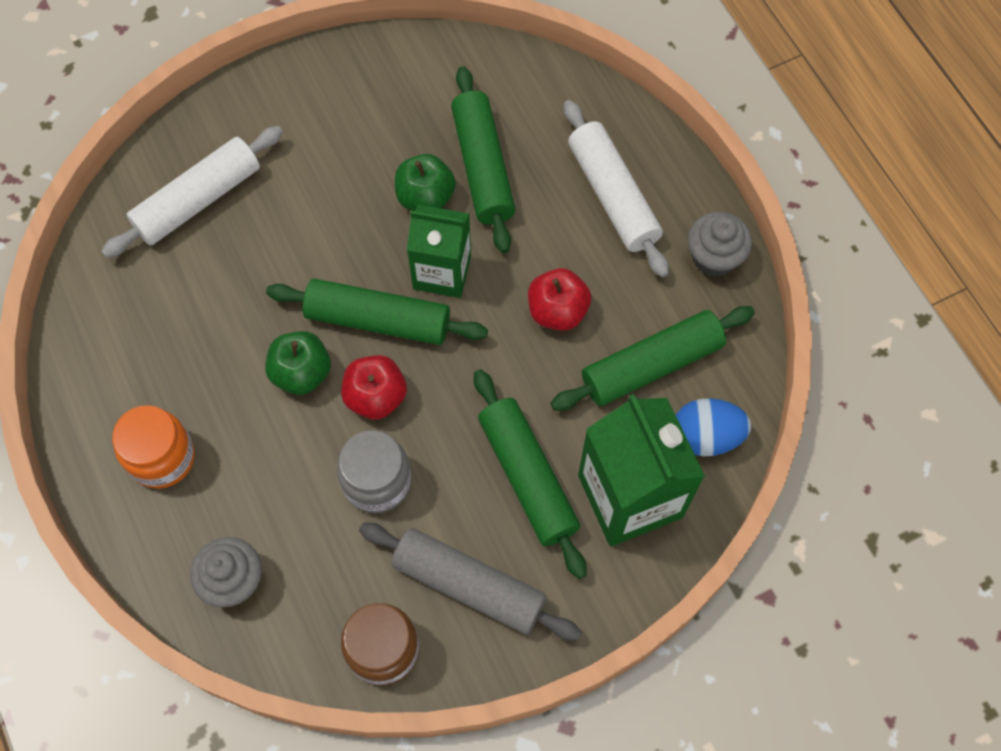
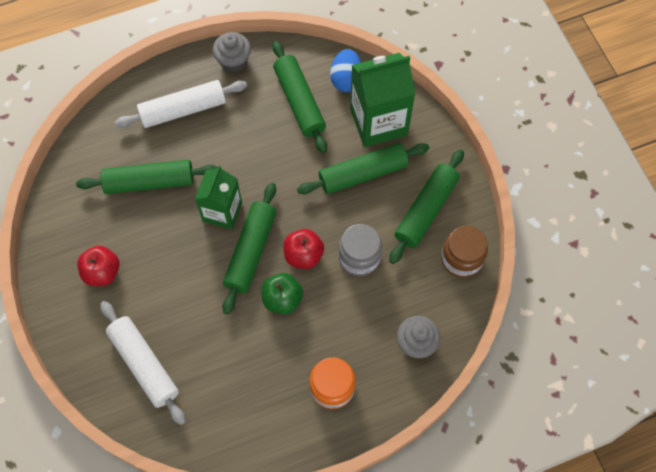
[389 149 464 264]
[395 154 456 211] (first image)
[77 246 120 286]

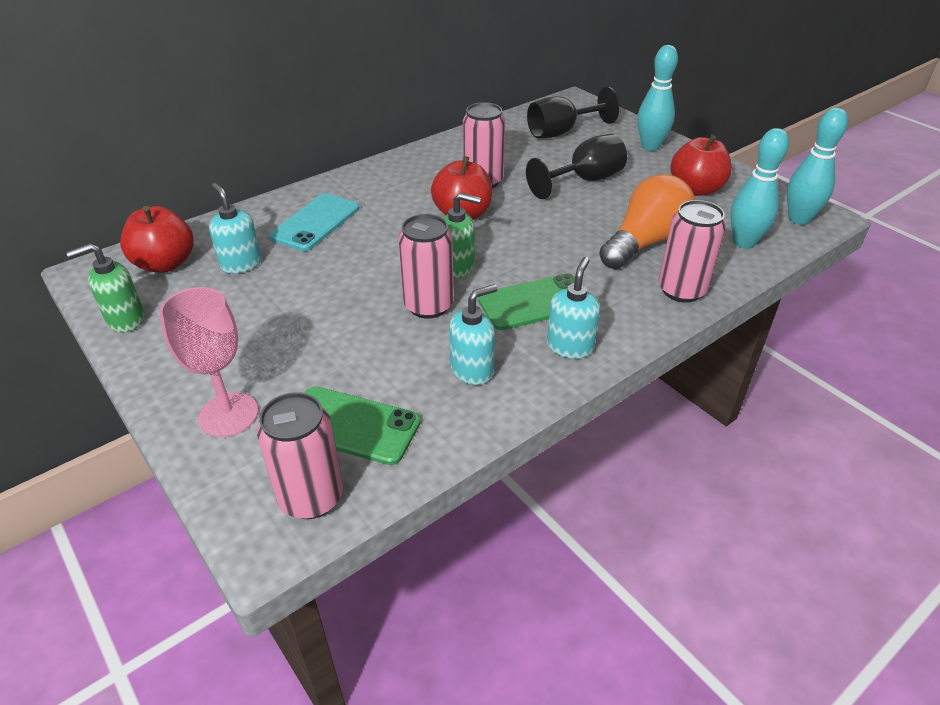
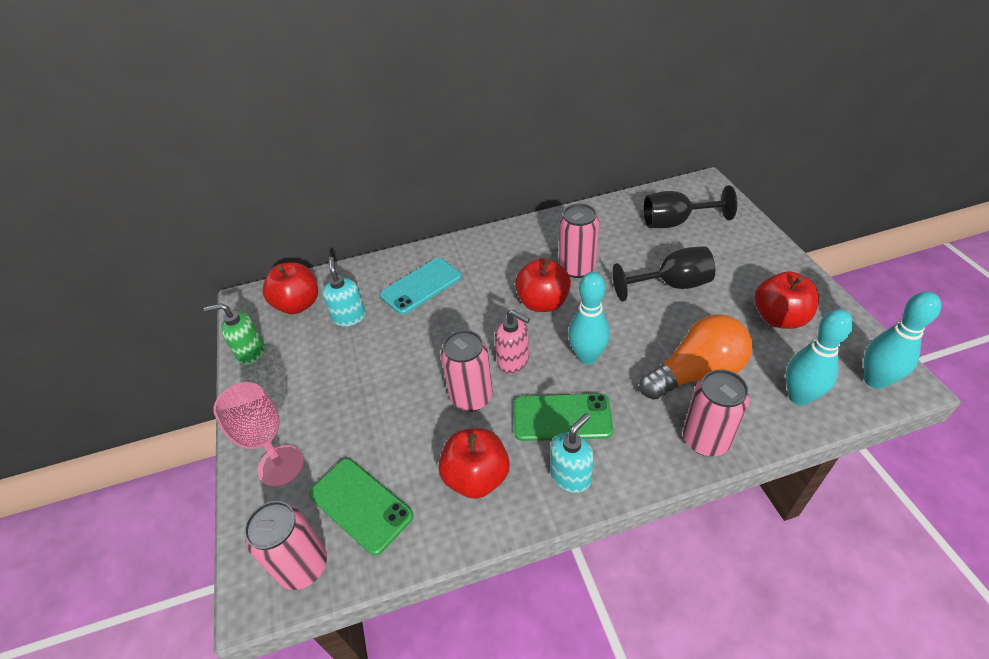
[495 310 530 374]
[439 428 510 499]
[568 272 610 365]

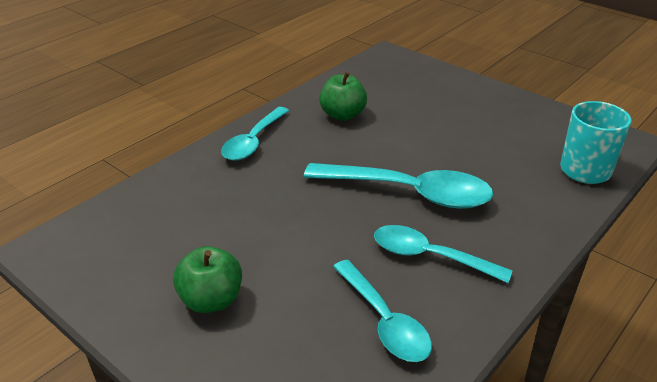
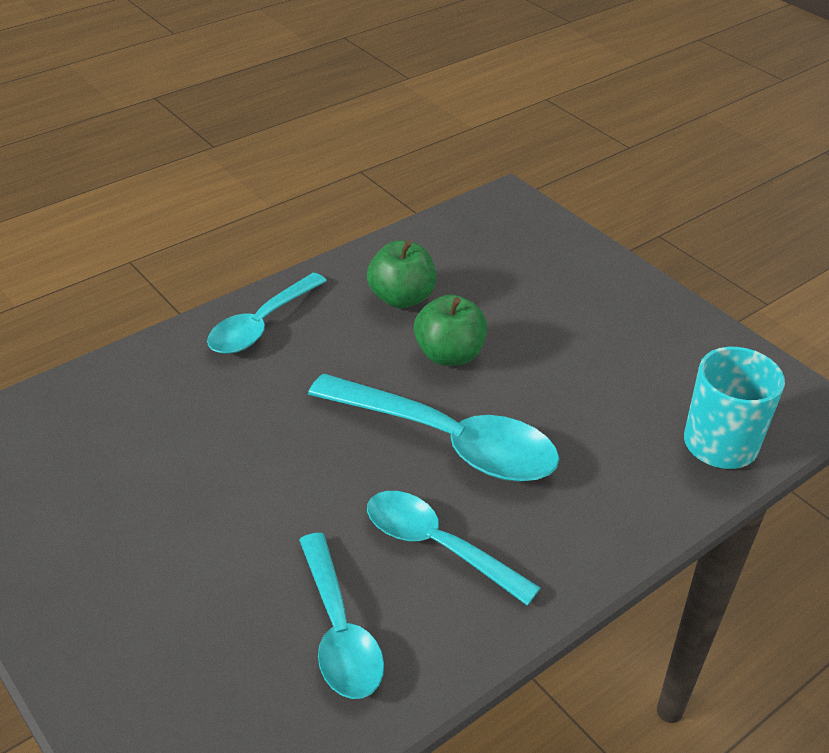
[414 294 487 366]

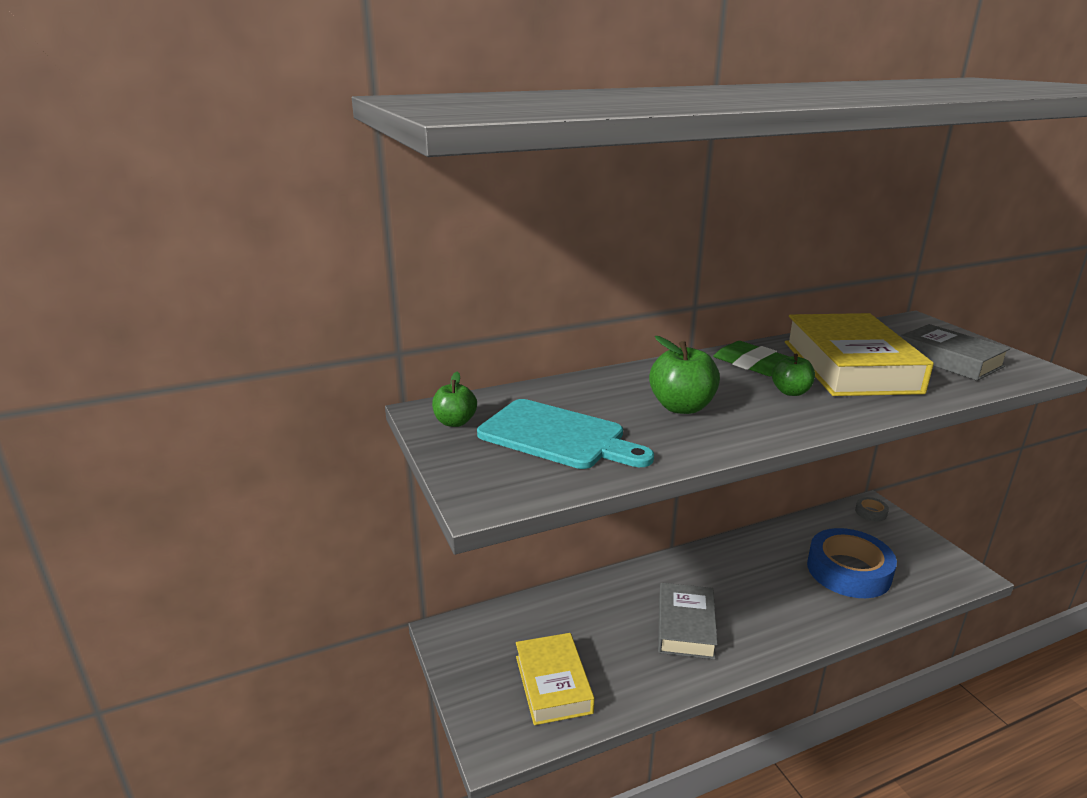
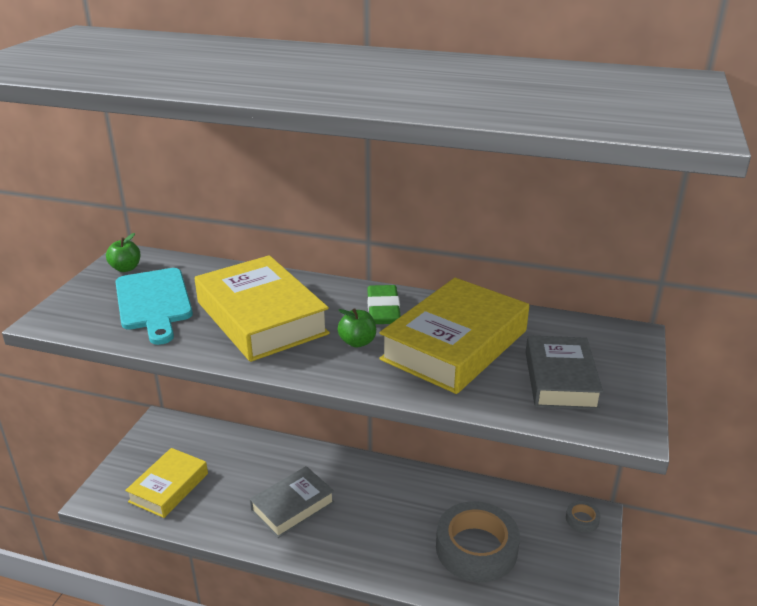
[195 255 330 362]
[436 501 520 583]

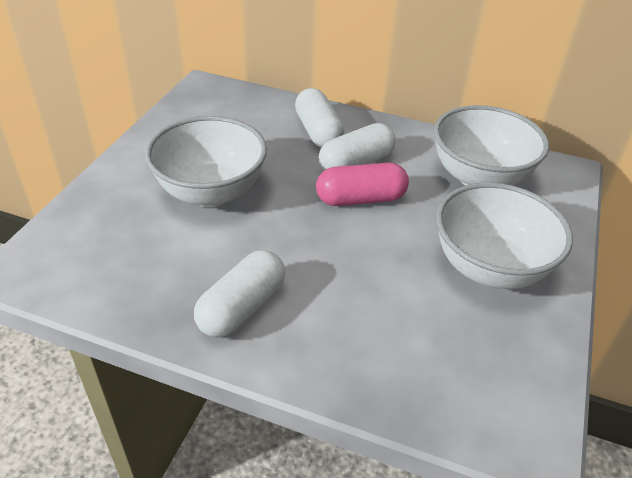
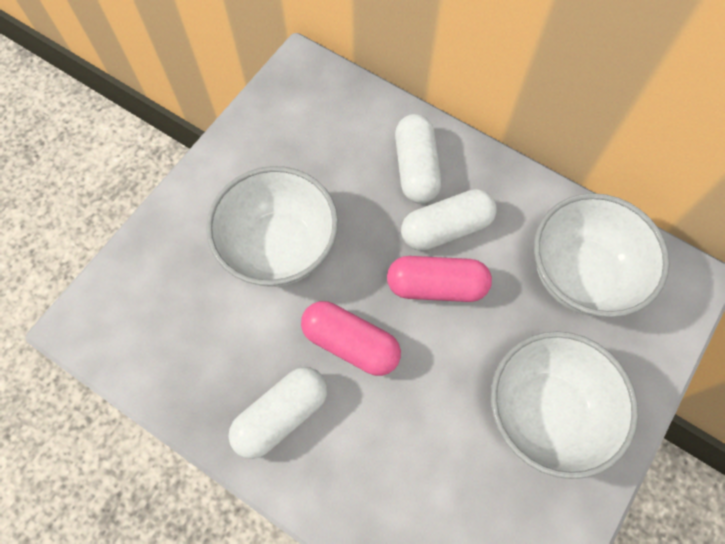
[301 301 401 376]

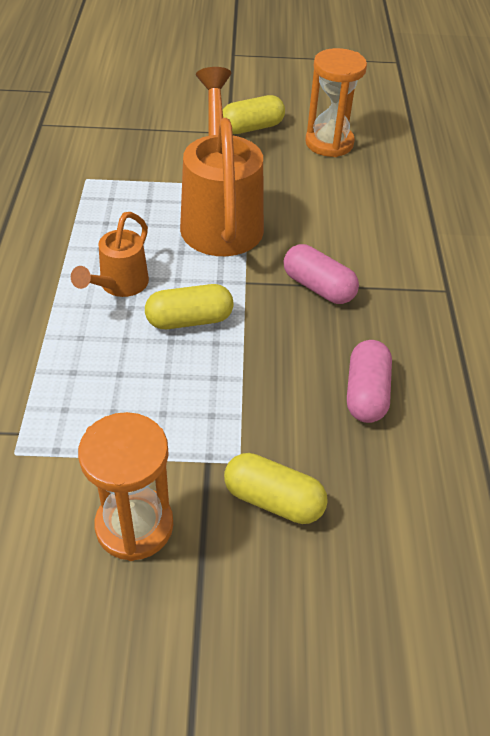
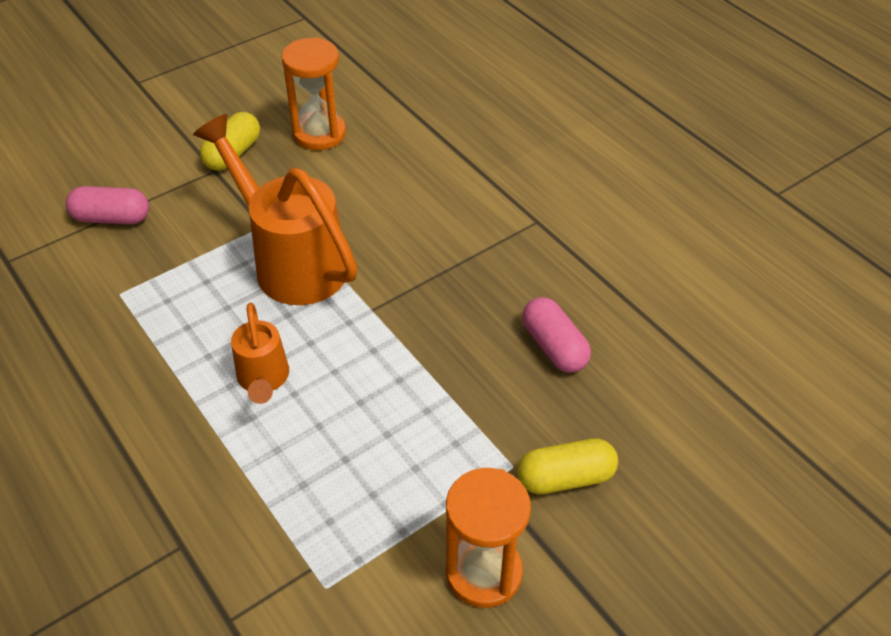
[145 284 234 329] (first image)
[66 186 149 224]

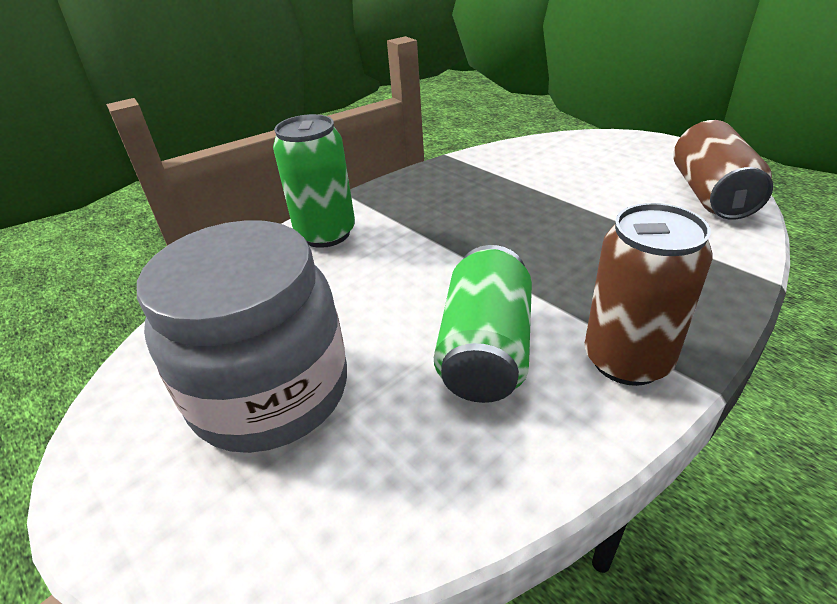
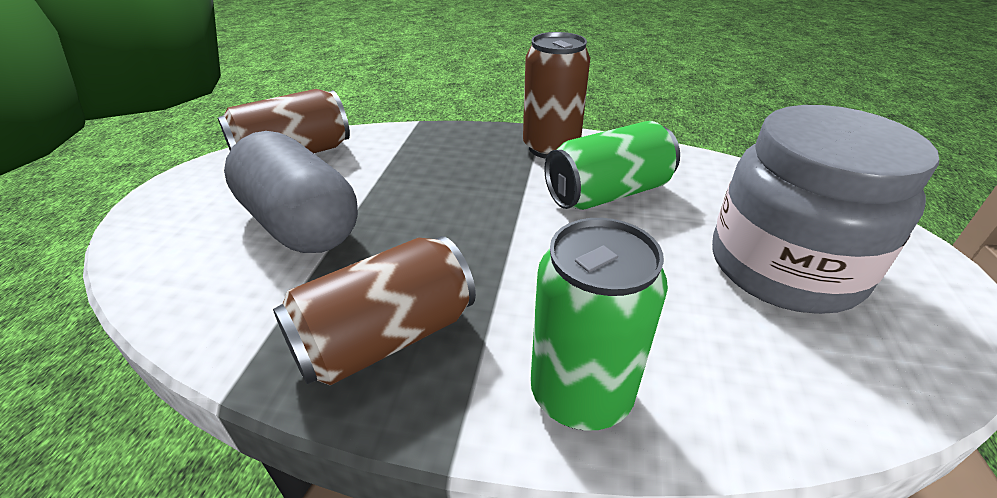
[224 131 358 253]
[273 236 476 386]

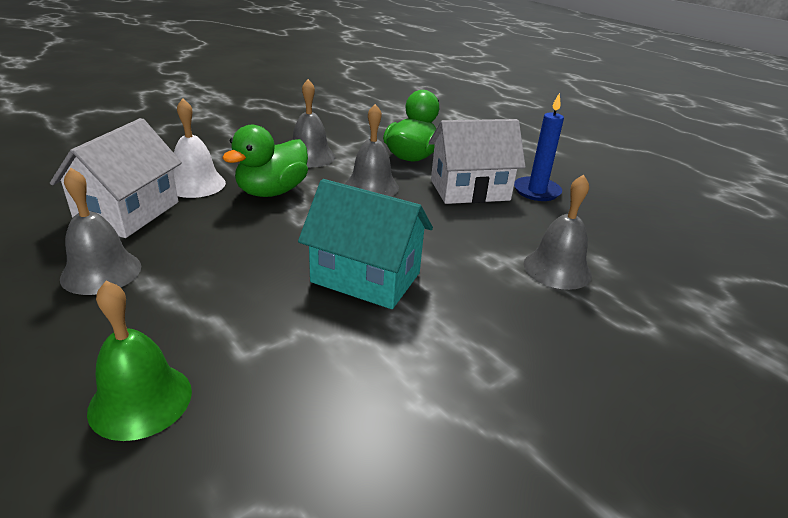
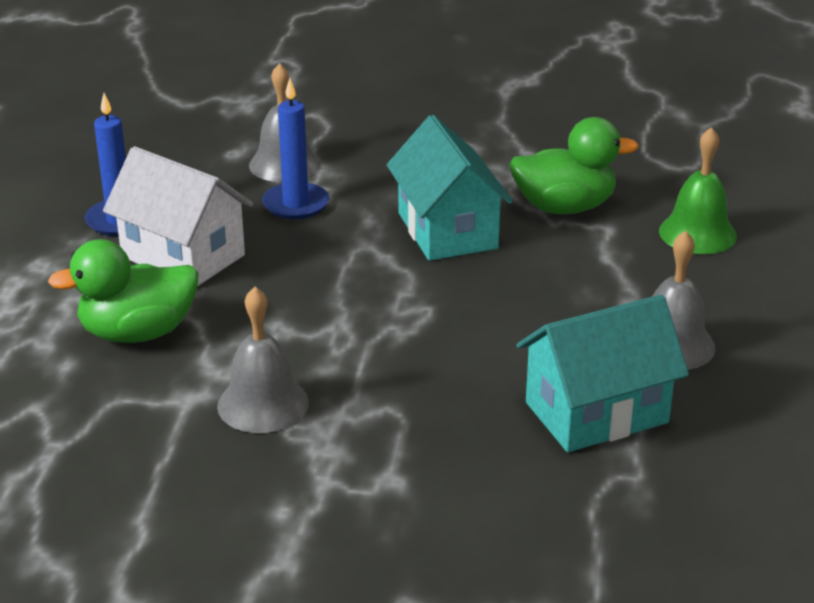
[516 295 689 452]
[173 98 226 198] (first image)
[509 117 639 214]
[345 104 399 196] (first image)
[262 78 329 219]

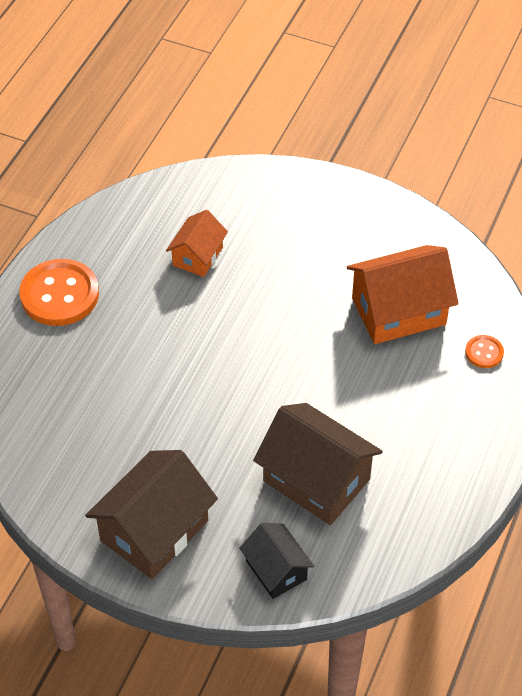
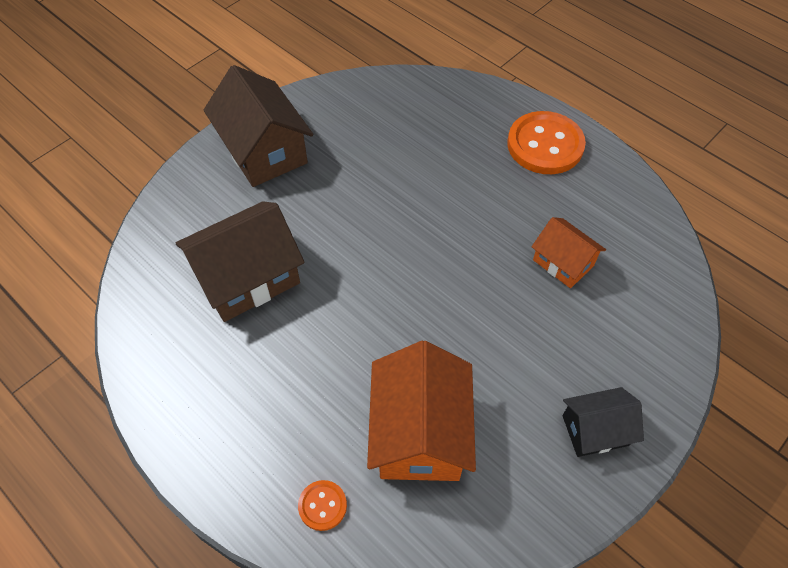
[563 387 644 457]

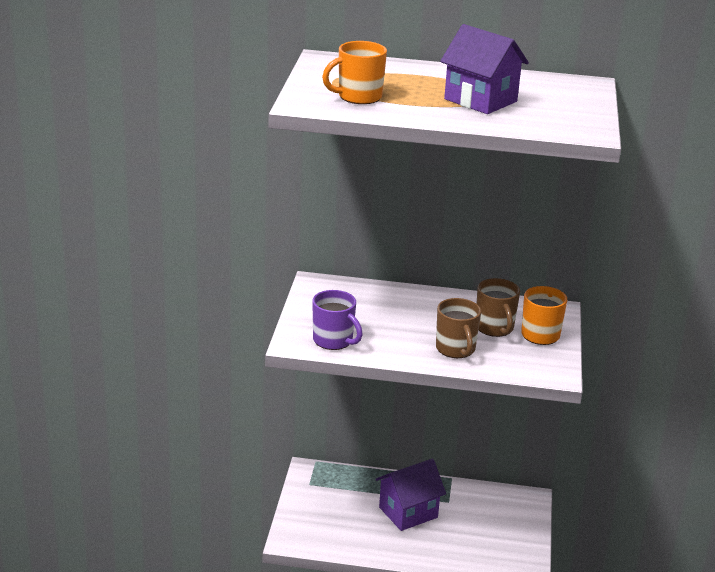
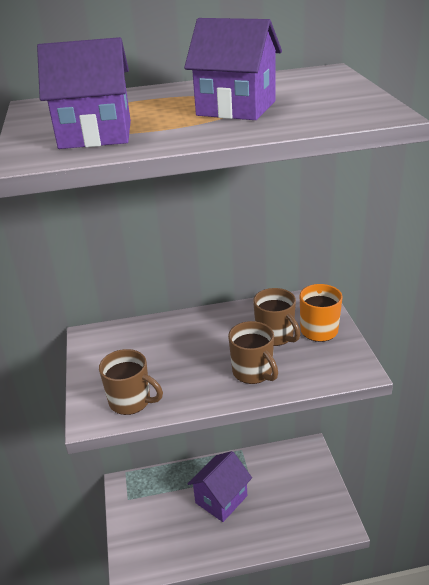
[99 349 163 415]
[37 37 131 149]

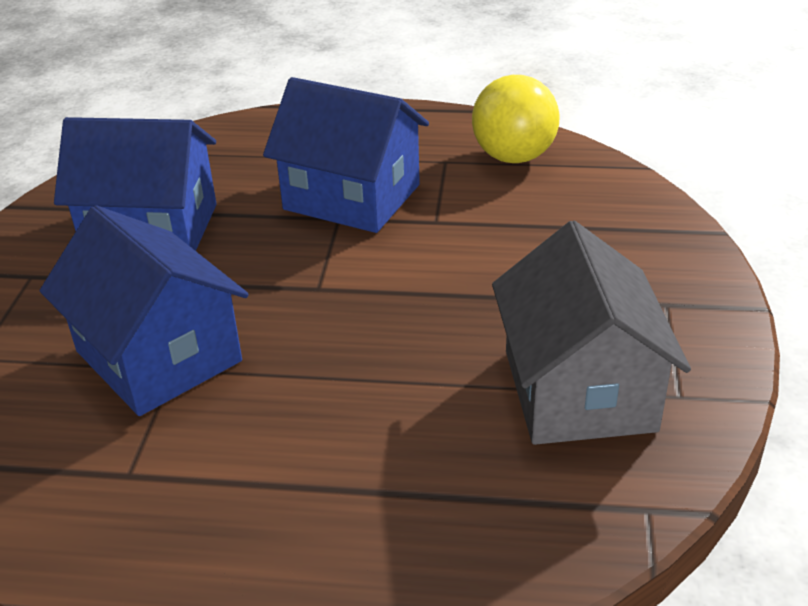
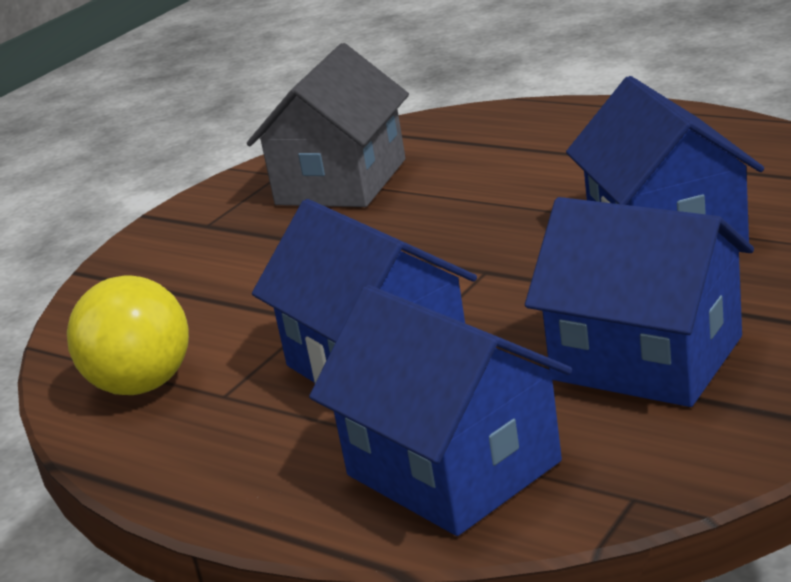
[309 285 572 536]

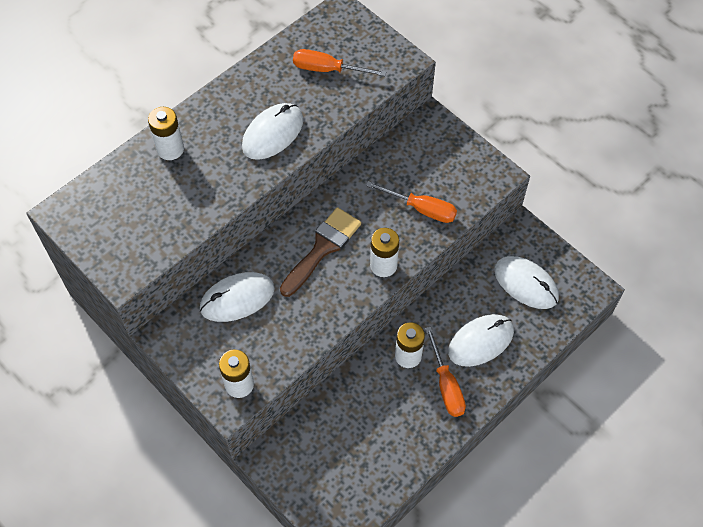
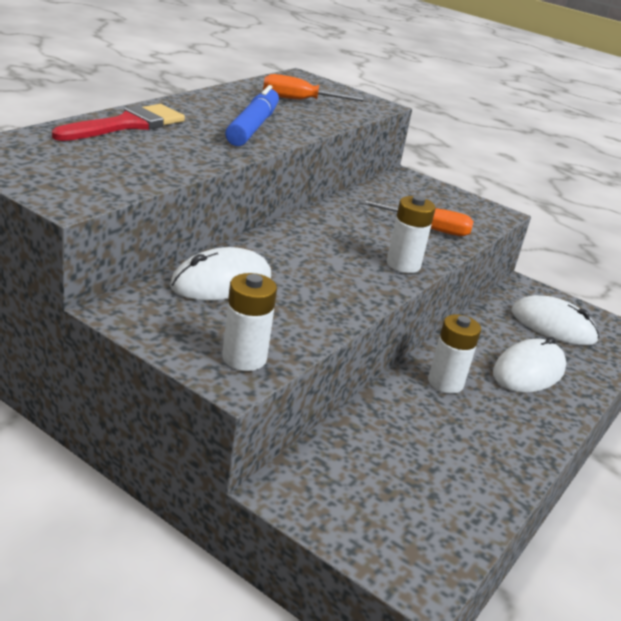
[52 104 185 141]
[225 85 279 146]
[280 207 361 297] (first image)
[425 327 466 417] (first image)

